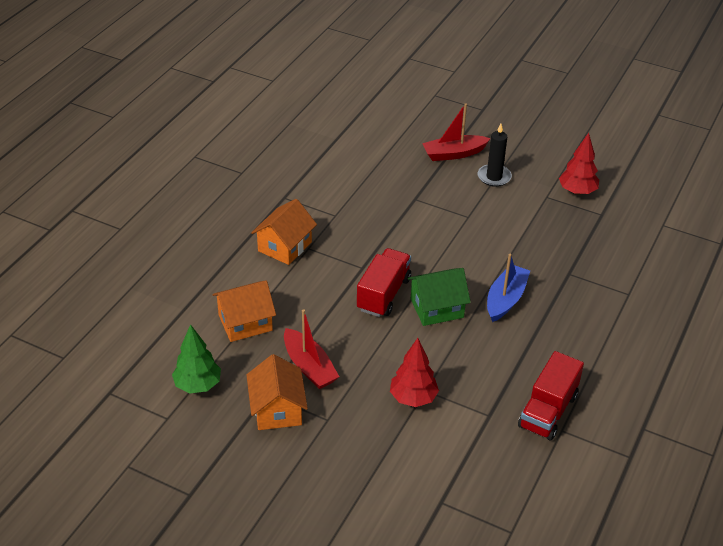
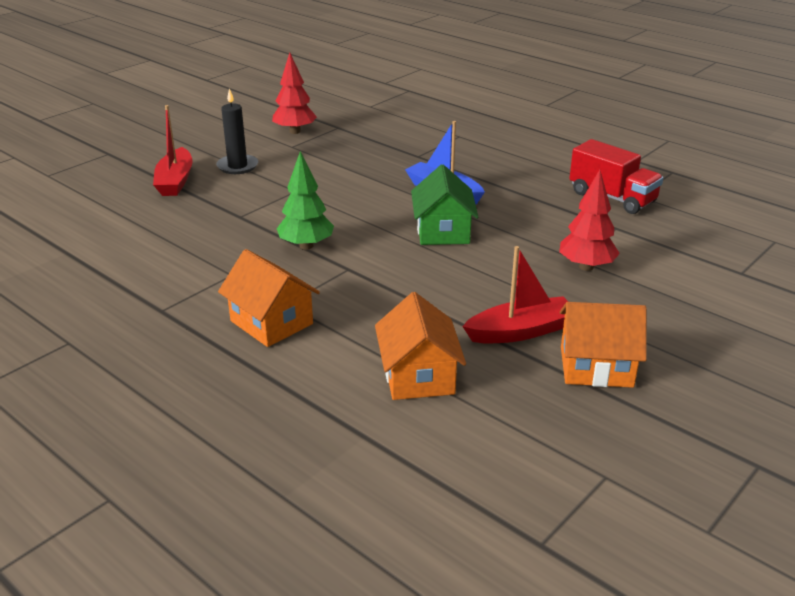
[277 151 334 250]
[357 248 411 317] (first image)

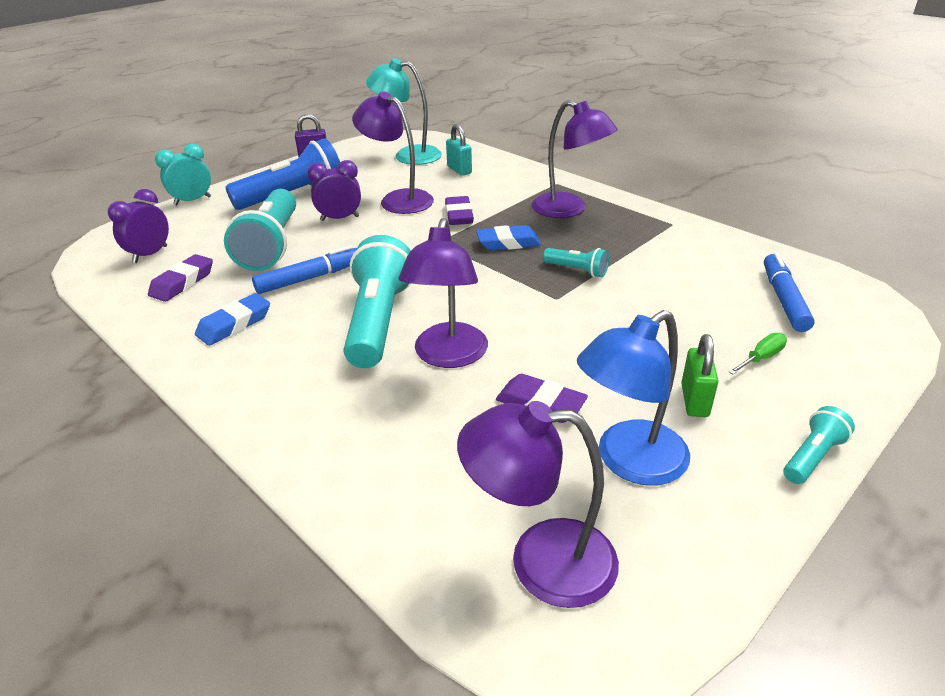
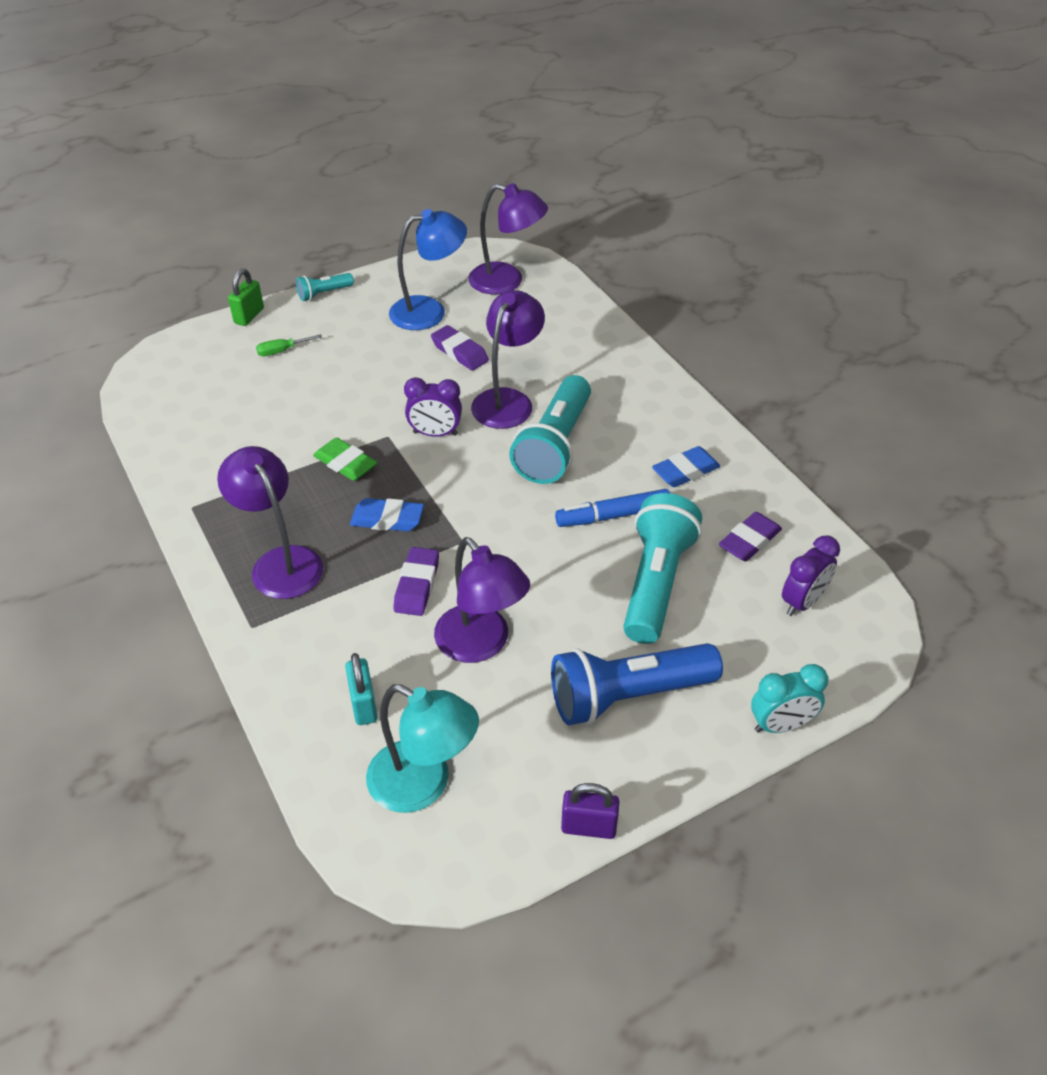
[404 377 462 437]
[313 438 377 481]
[228 269 264 326]
[764 253 815 332] (first image)

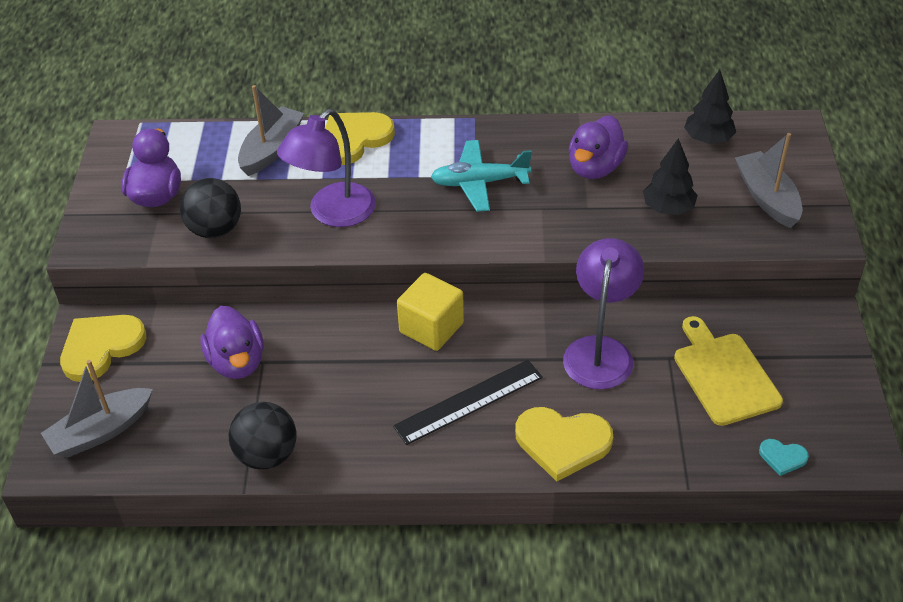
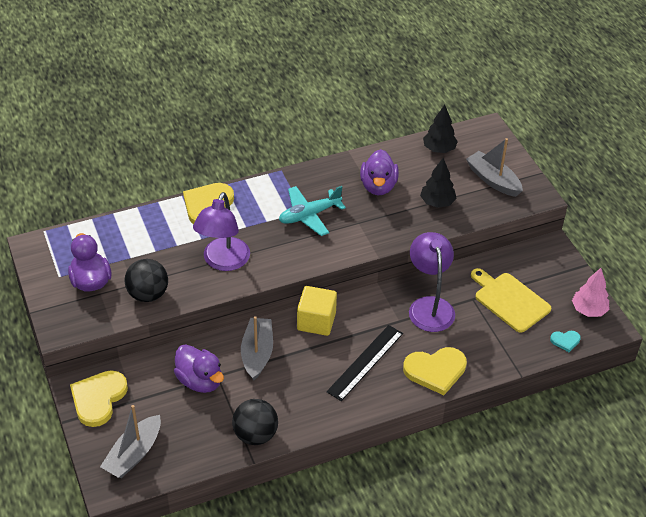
[241 316 273 380]
[572 268 610 317]

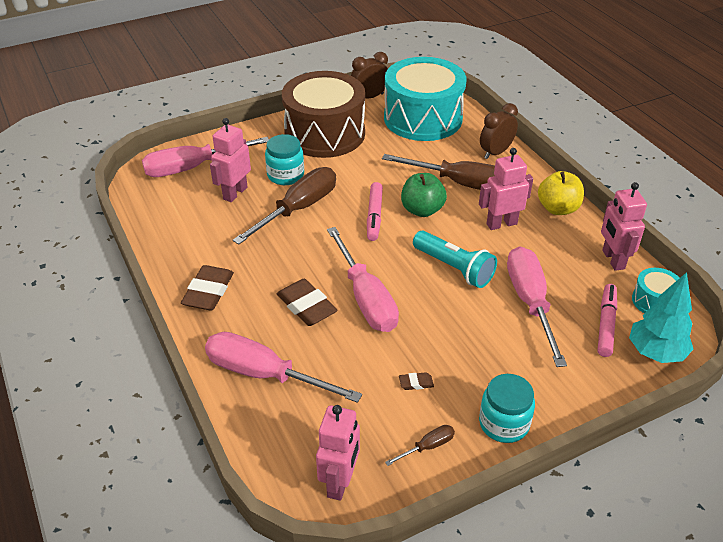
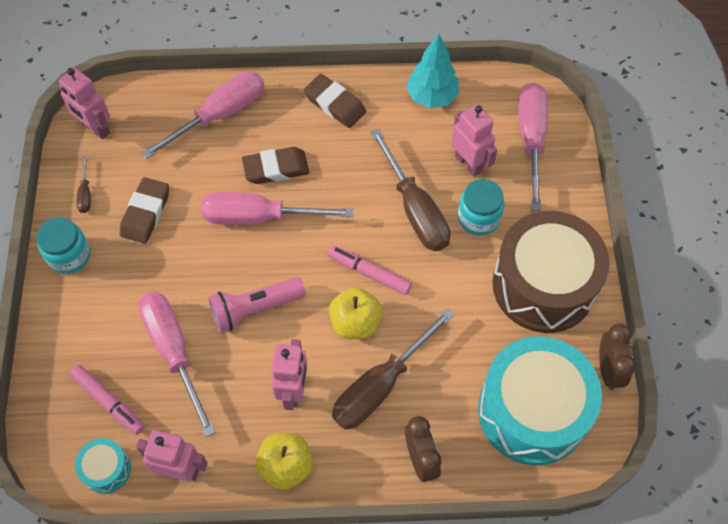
[120 177 169 244]
[329 287 382 339]
[208 277 306 333]
[138 292 216 437]
[406 34 459 108]

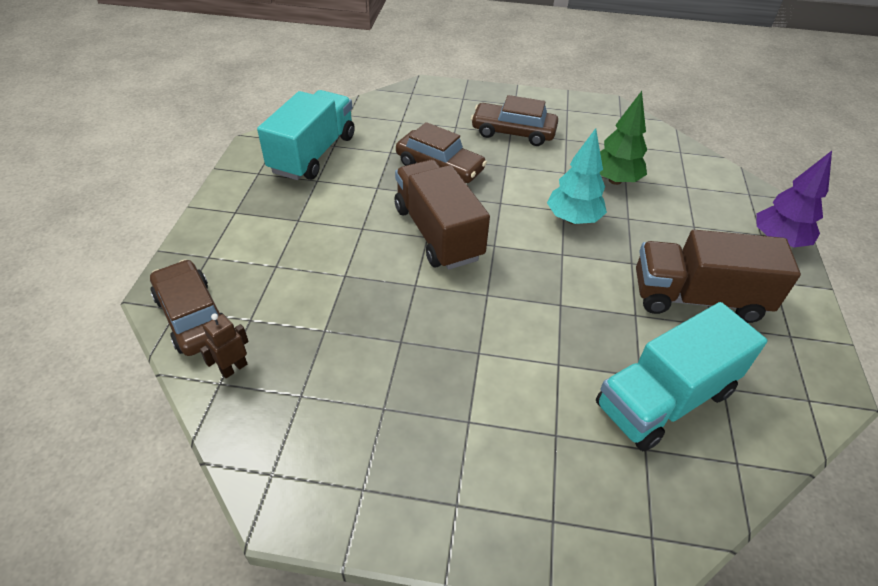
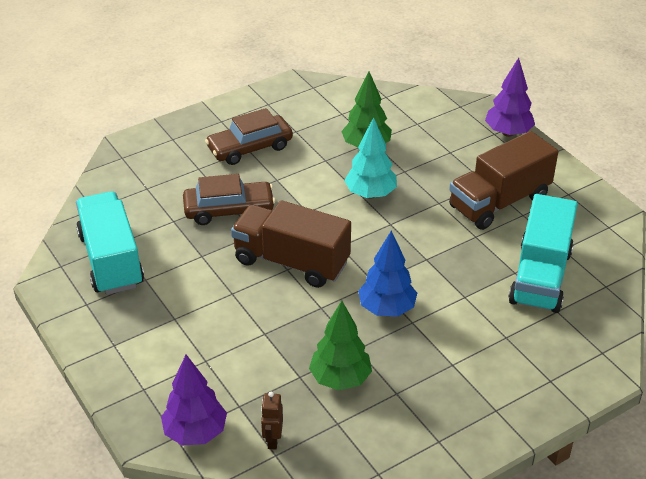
[161 355 227 445]
[309 301 372 390]
[358 231 417 317]

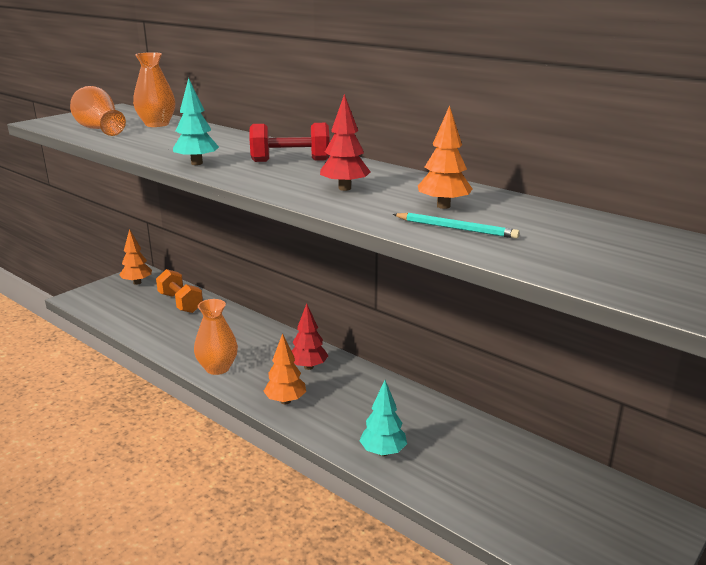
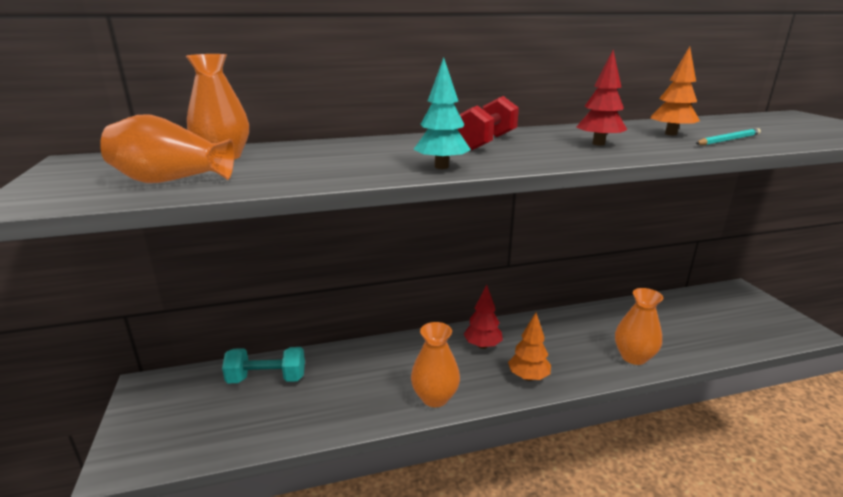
[119 229 152 285] (first image)
[222 347 305 384]
[615 288 663 365]

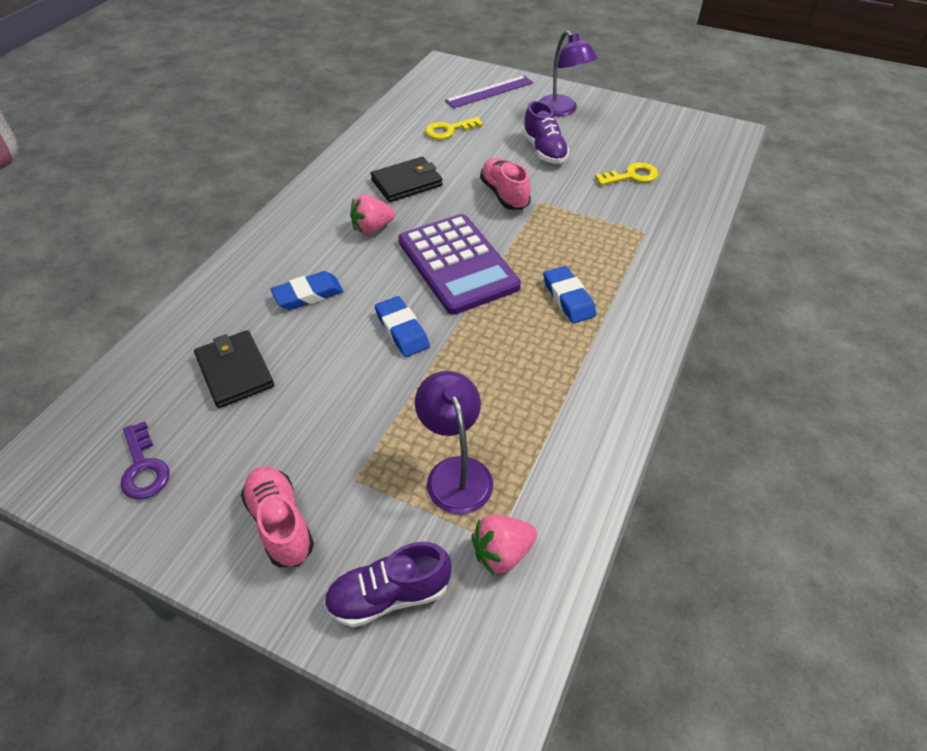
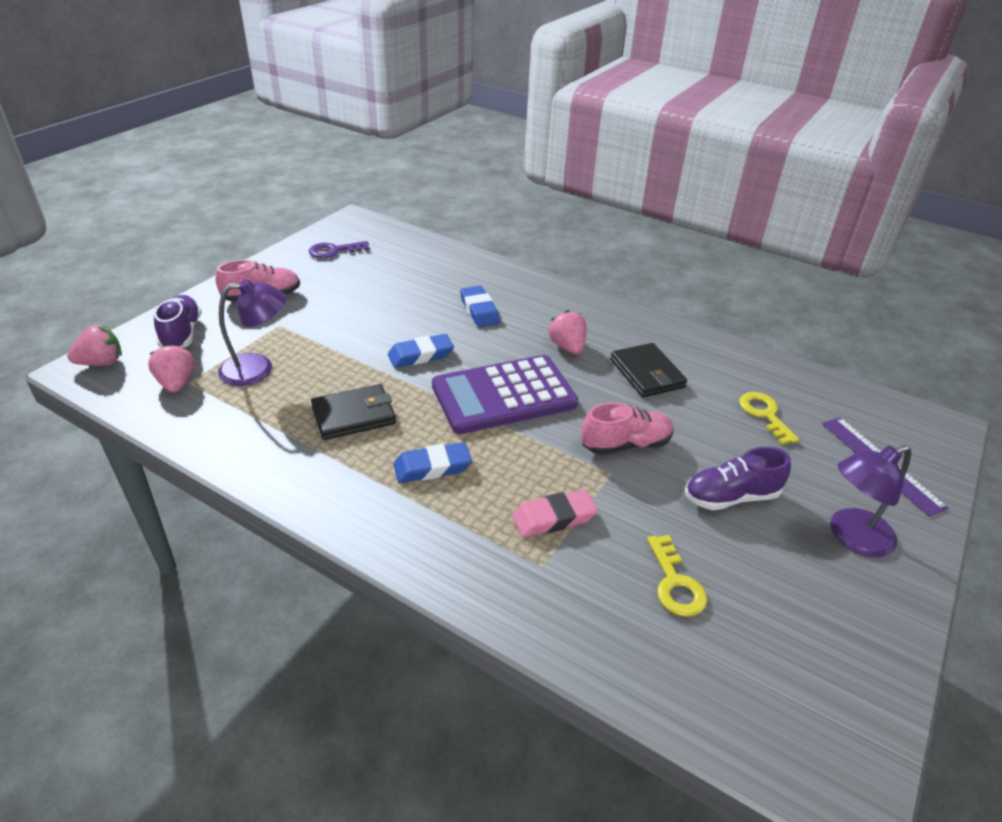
[311 384 396 440]
[67 325 122 366]
[512 489 597 537]

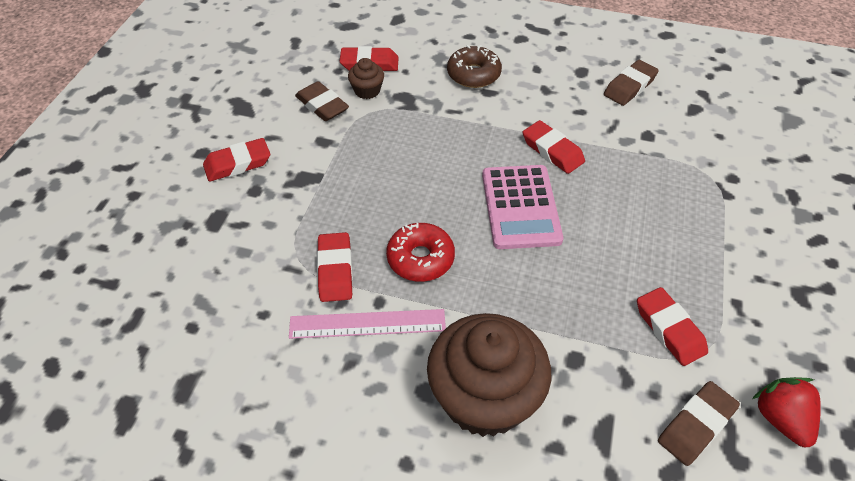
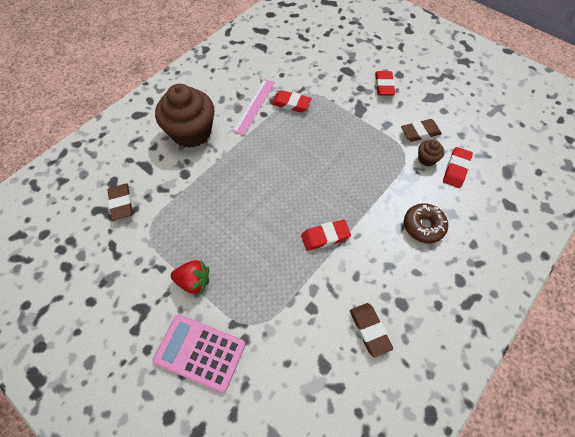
[386 223 455 282] (first image)
[153 314 245 393]
[637 287 708 366] (first image)
[171 260 209 295]

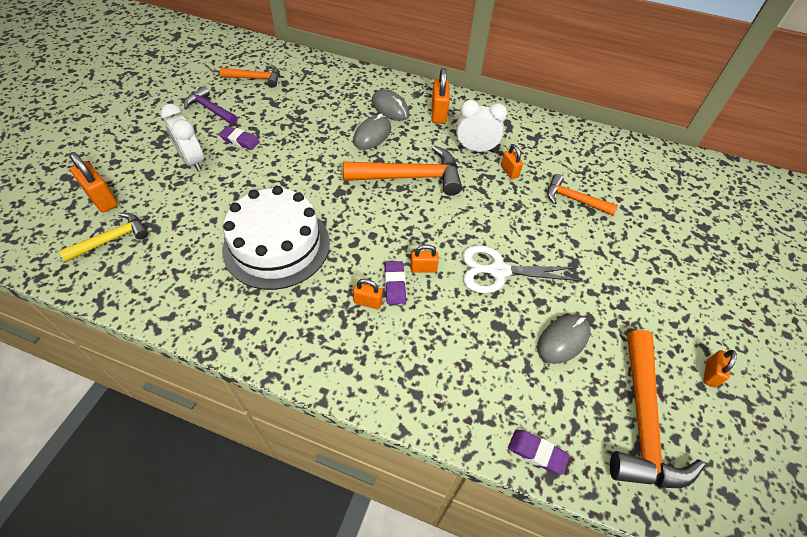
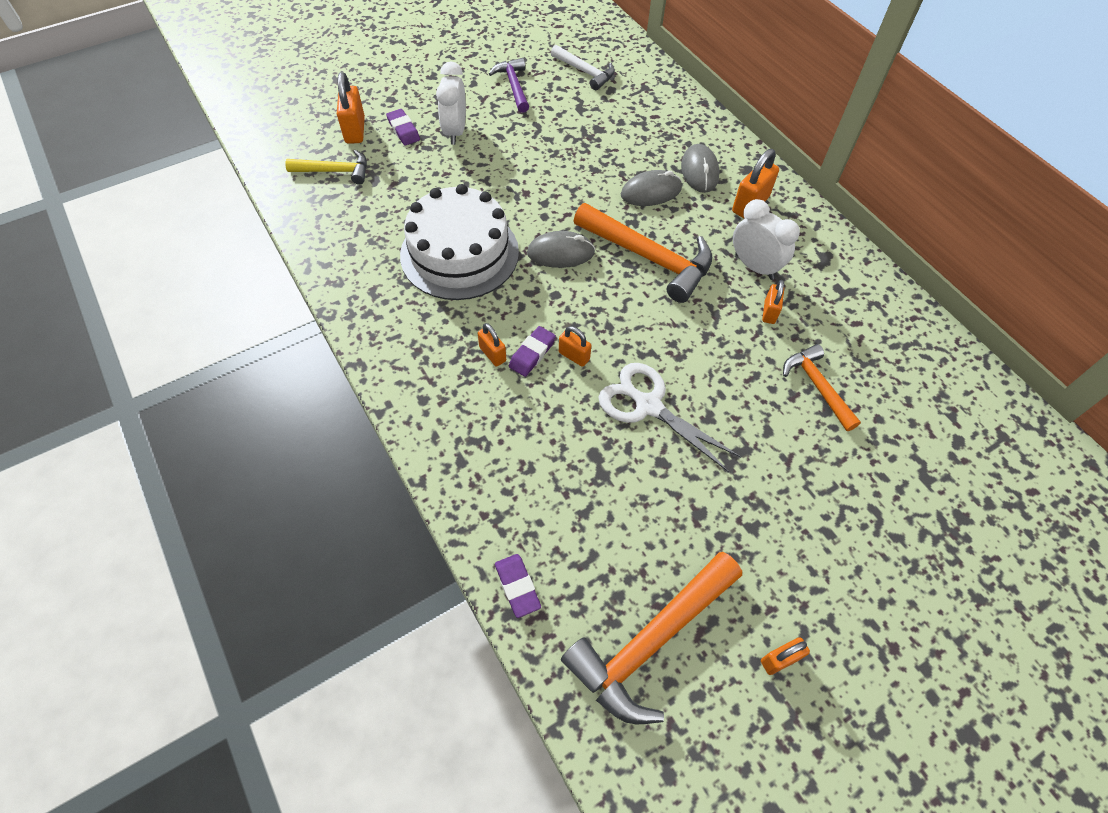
[386 109 420 146]
[551 45 615 90]
[527 231 595 268]

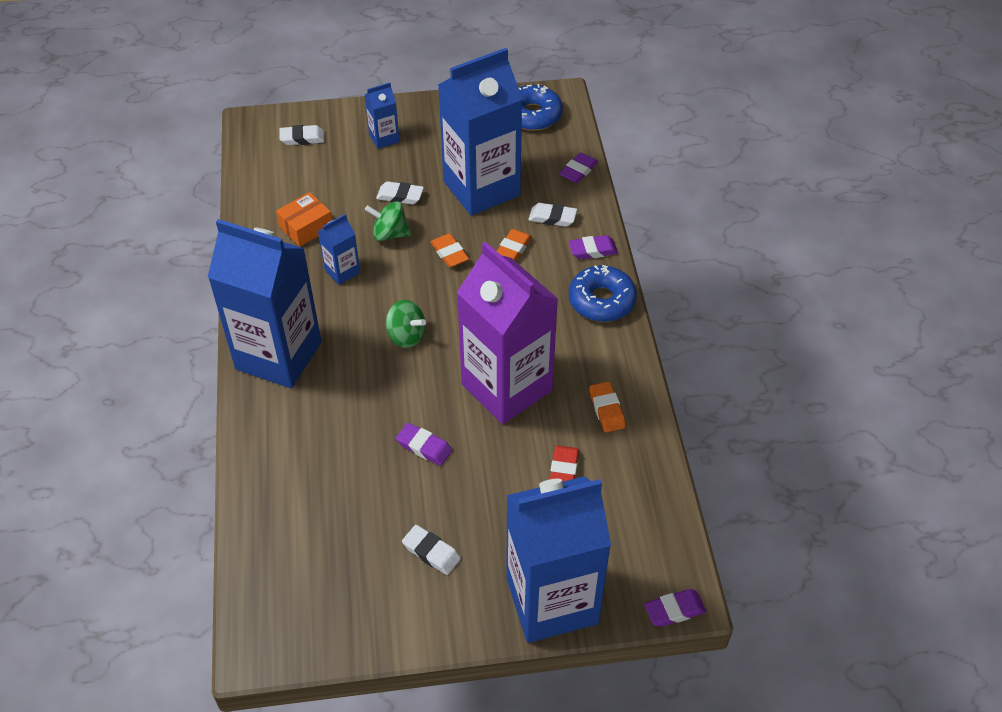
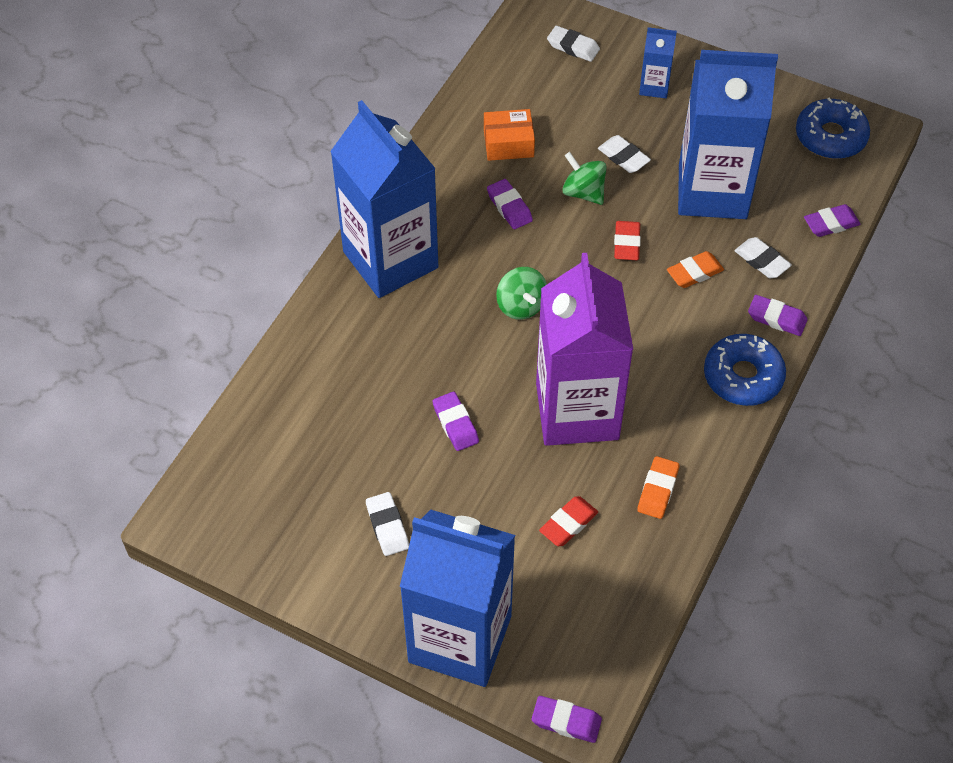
[487 179 533 229]
[614 221 641 260]

